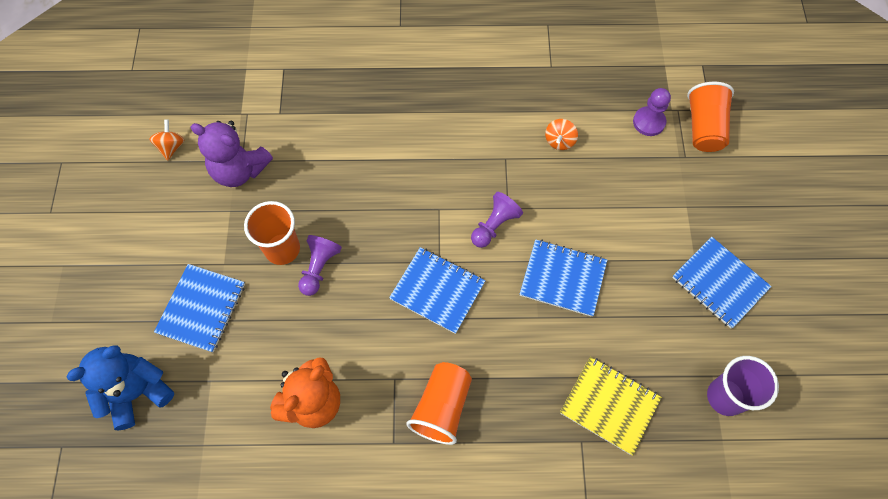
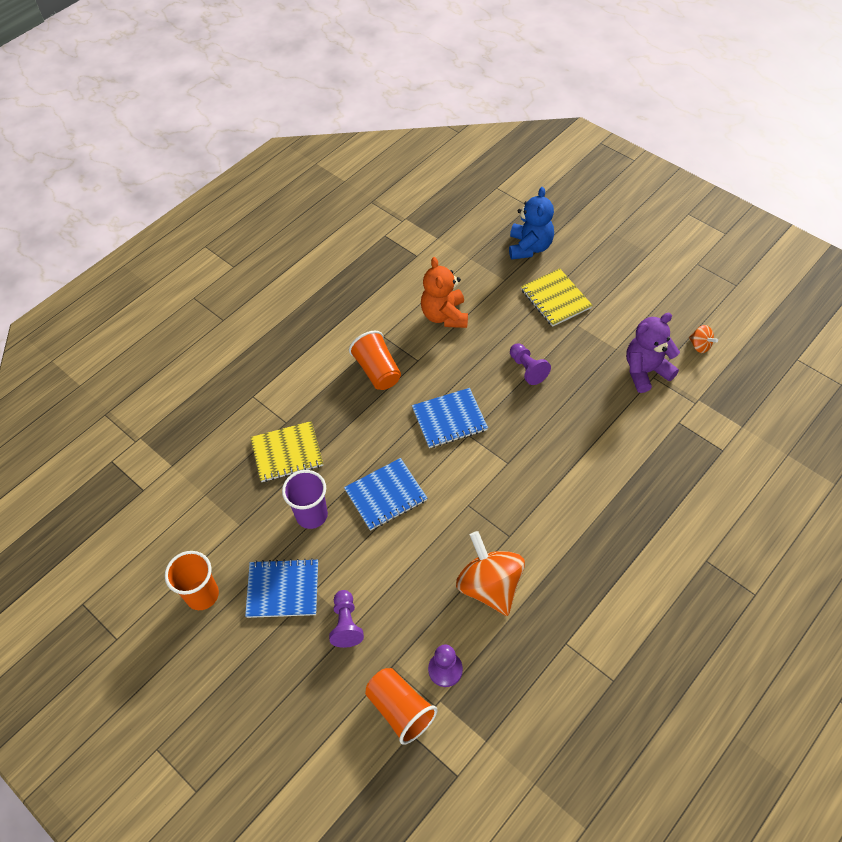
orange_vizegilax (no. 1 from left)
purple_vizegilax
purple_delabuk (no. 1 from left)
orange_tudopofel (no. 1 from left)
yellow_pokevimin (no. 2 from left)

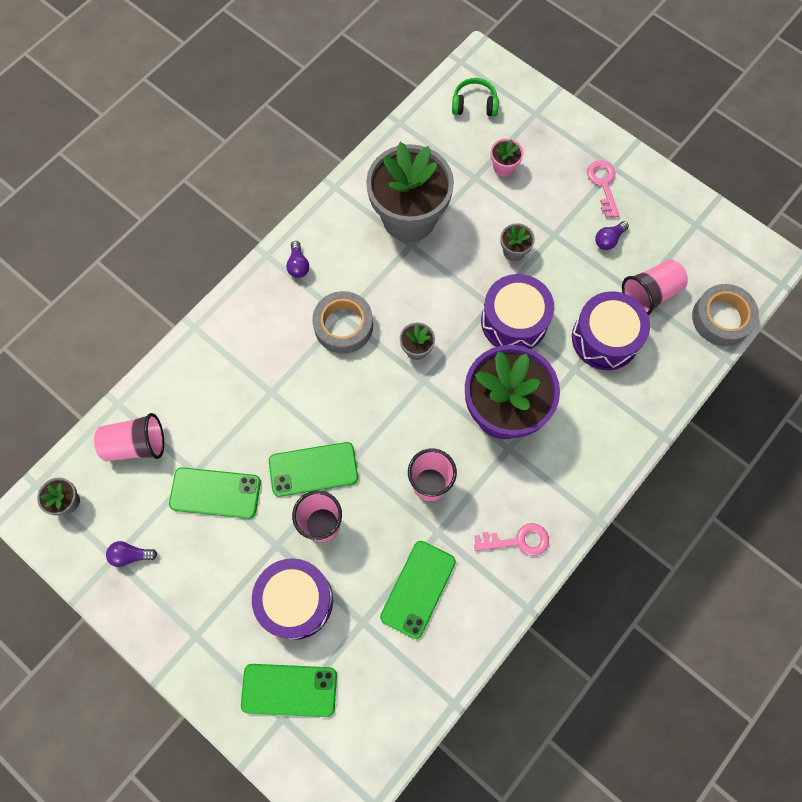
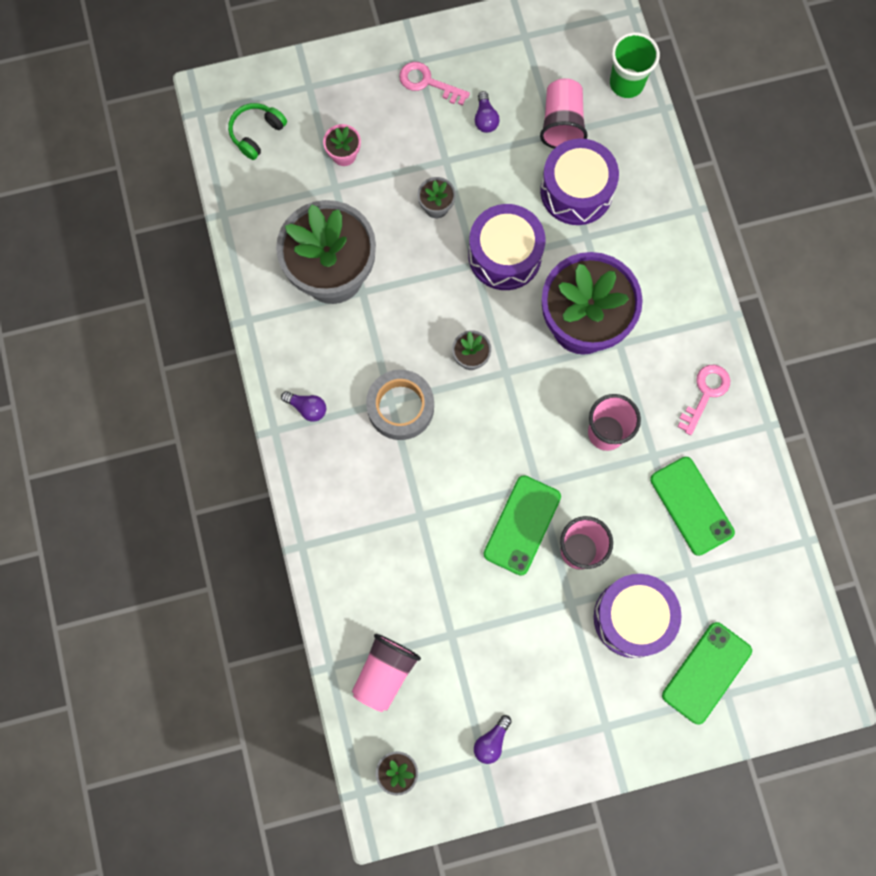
green_vizegilax
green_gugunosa (no. 1 from left in the first image)

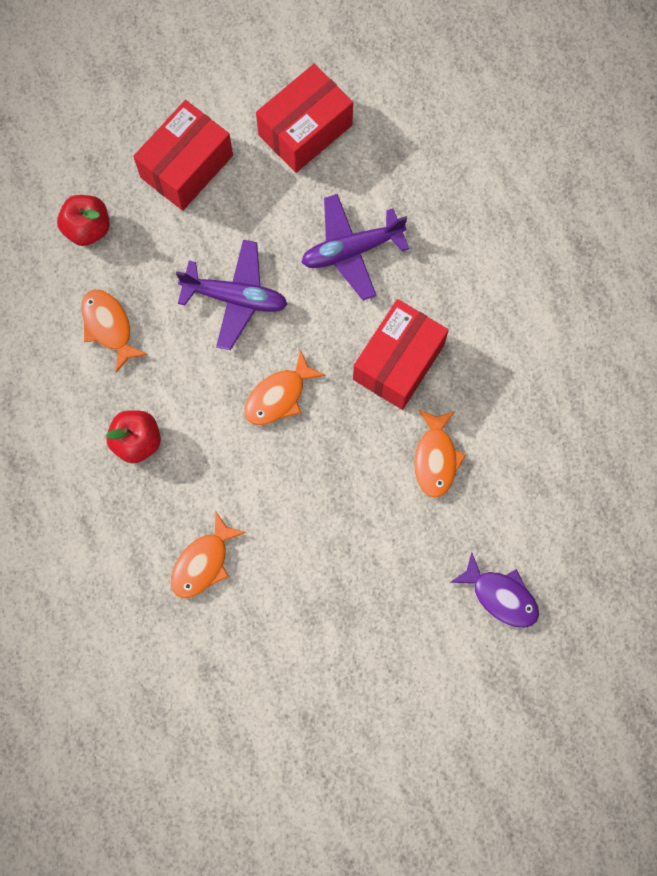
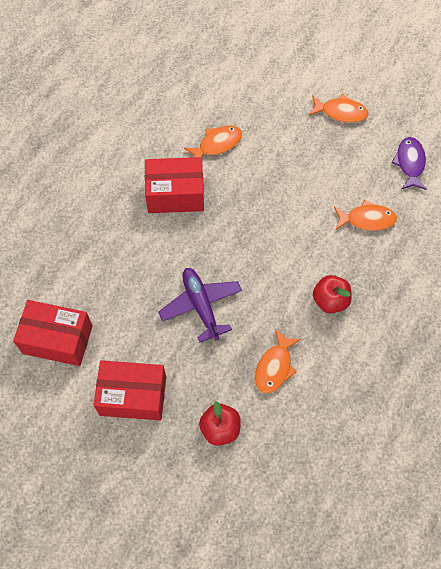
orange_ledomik (no. 3 from left)
purple_ledomik
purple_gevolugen (no. 2 from left in the first image)

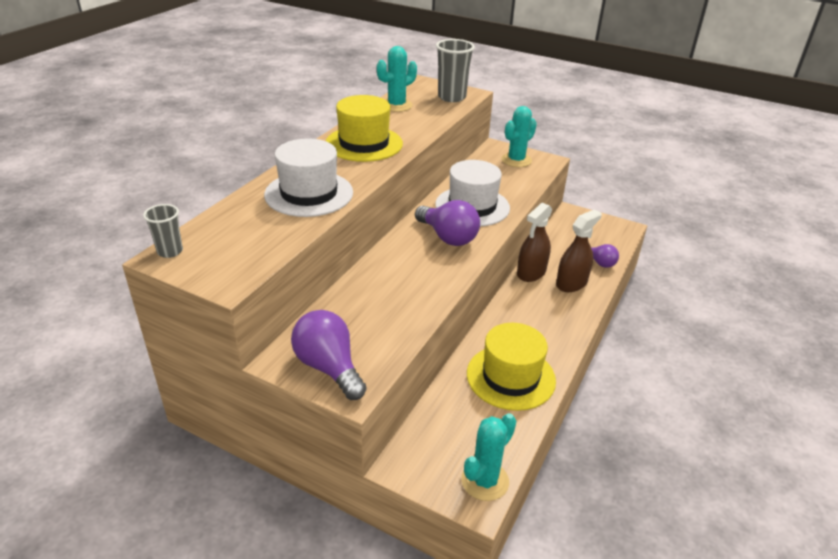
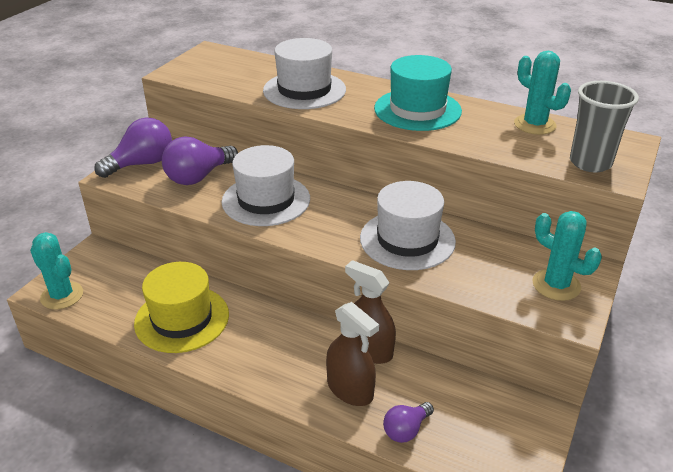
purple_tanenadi (no. 2 from left)
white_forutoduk (no. 1 from left)
turquoise_forutoduk
grey_vizegilax (no. 1 from left in the first image)

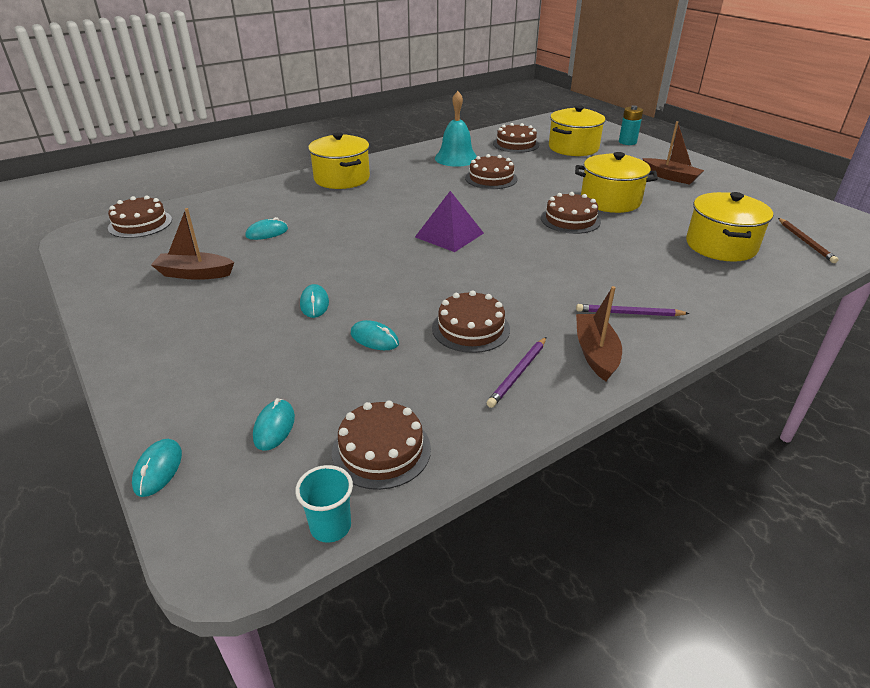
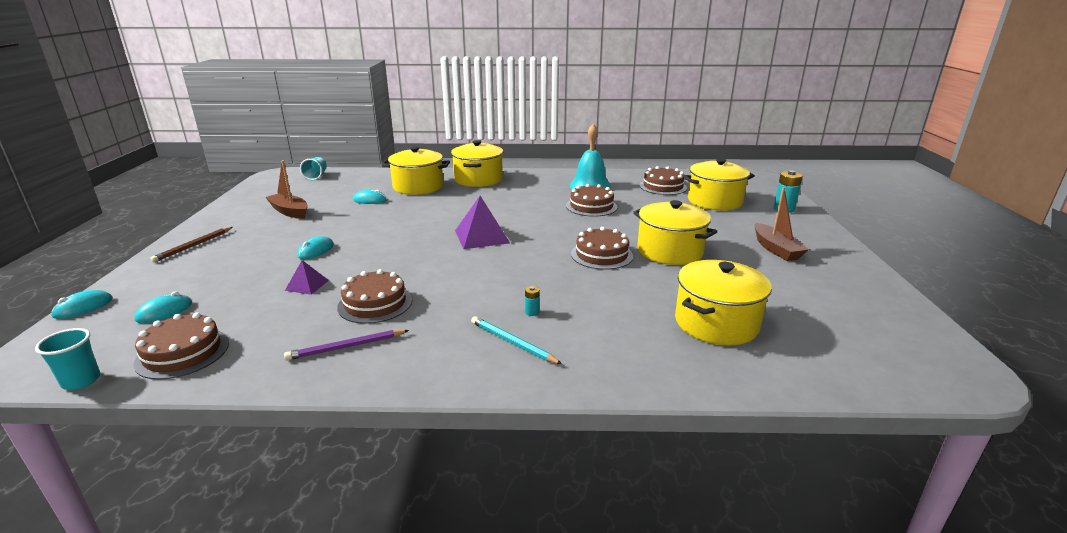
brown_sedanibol
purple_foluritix (no. 1 from left)
turquoise_vizegilax (no. 2 from left)
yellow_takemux (no. 1 from left)
turquoise_sedanibol
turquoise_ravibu (no. 1 from left)
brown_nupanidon (no. 2 from left in the first image)

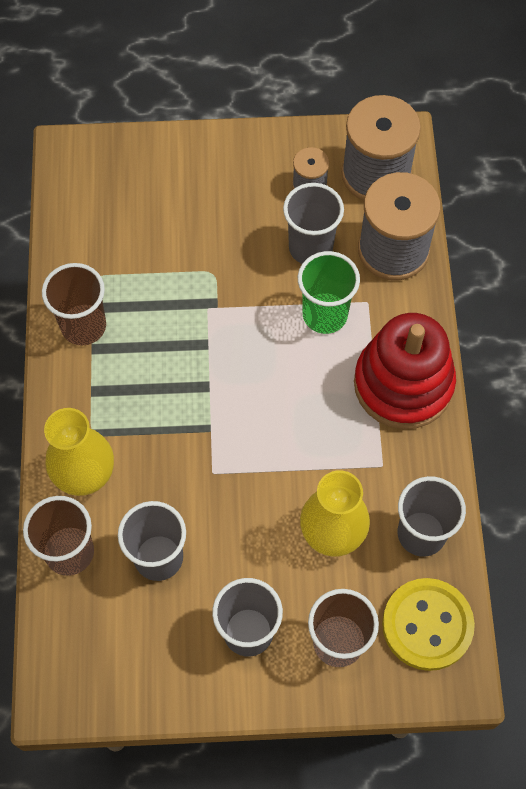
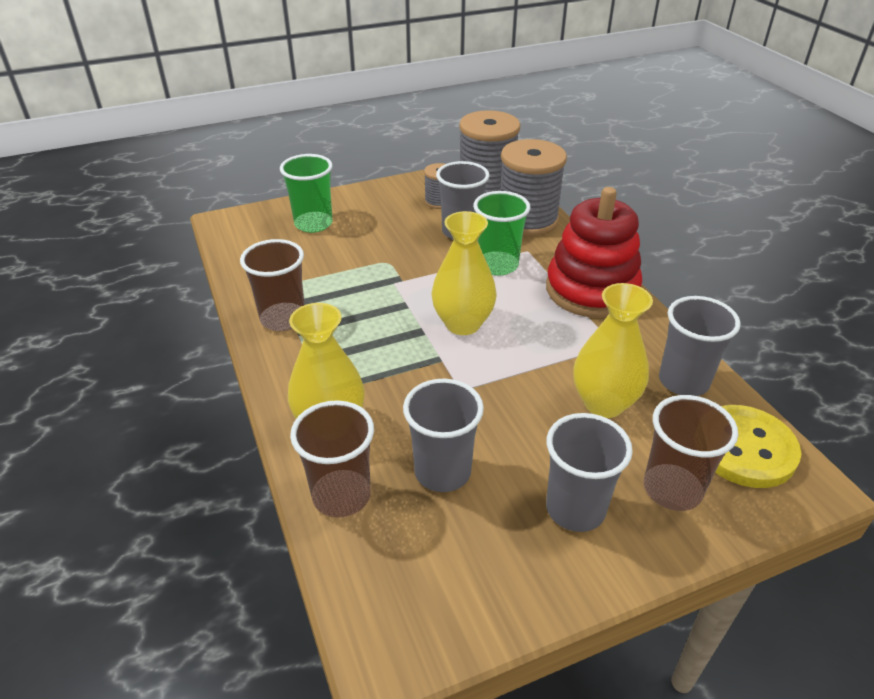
green_vizegilax (no. 1 from left)
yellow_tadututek (no. 2 from left)

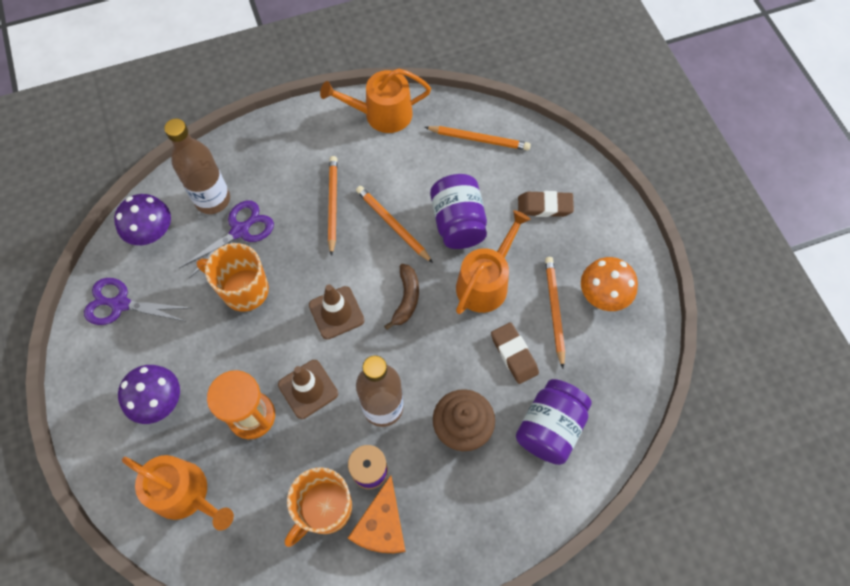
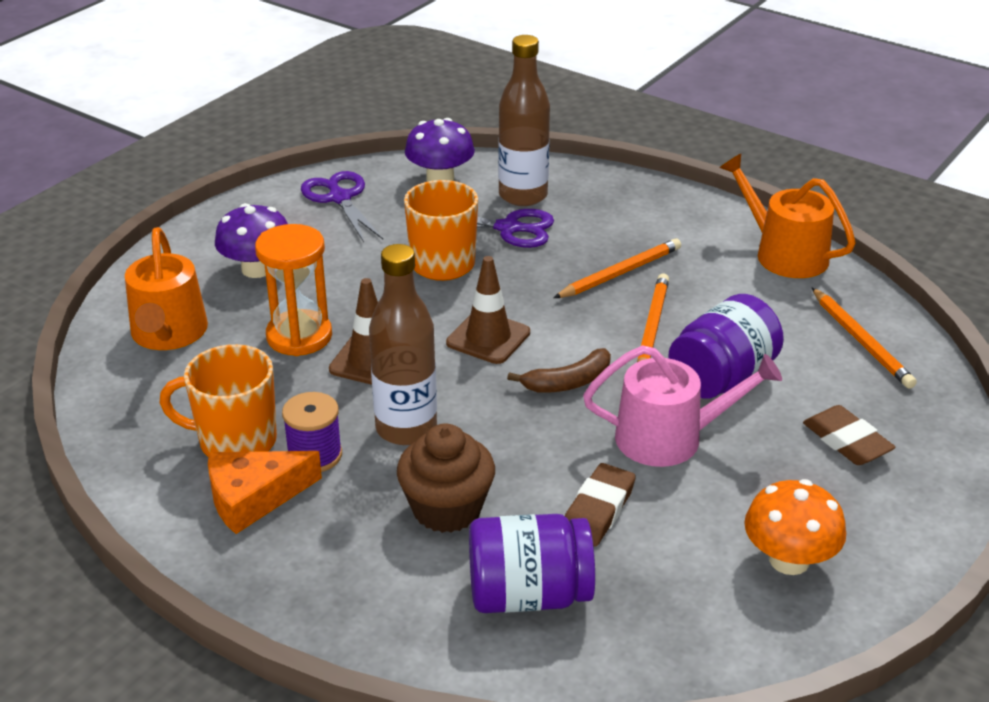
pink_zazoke
orange_sedanibol (no. 4 from left in the first image)

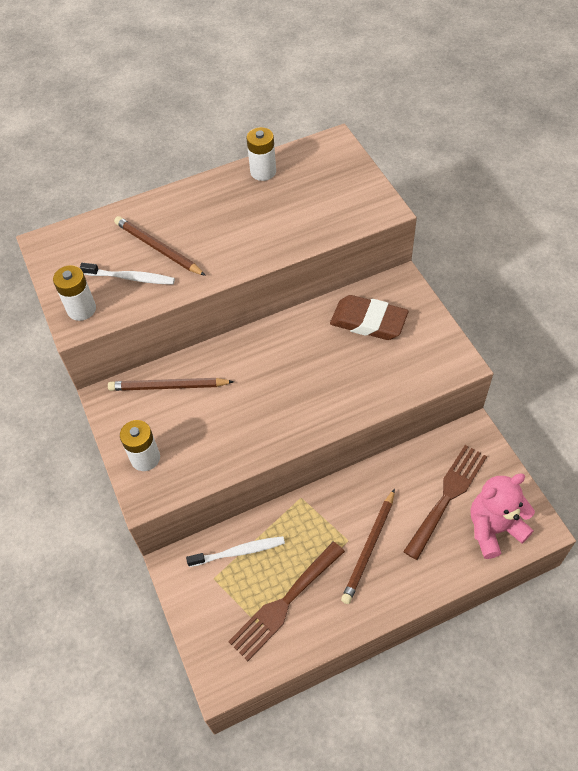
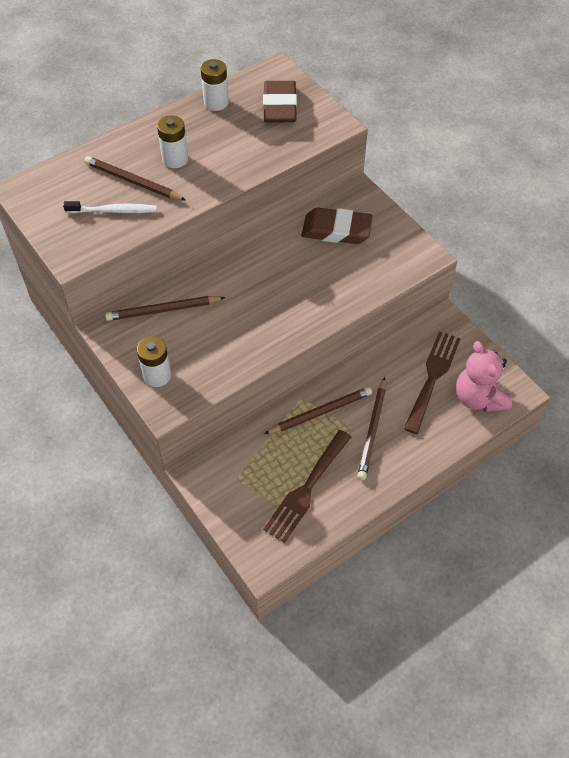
white_ravibu (no. 2 from left)
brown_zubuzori (no. 1 from left)
brown_sedanibol (no. 3 from left)
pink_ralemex
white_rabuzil (no. 2 from left in the first image)

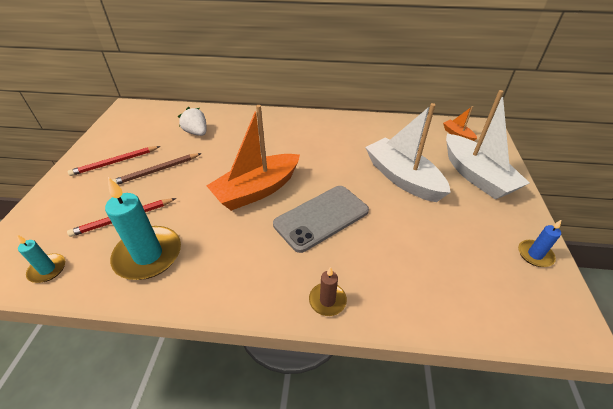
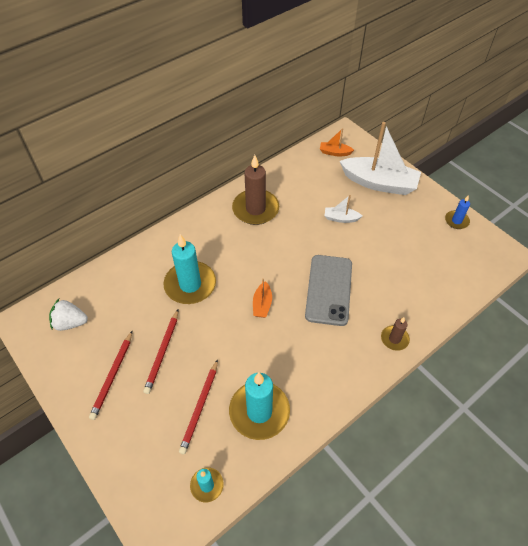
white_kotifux
red_sedanibol (no. 2 from left)
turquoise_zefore (no. 1 from left)
brown_zefore (no. 1 from left)
orange_nupanidon (no. 1 from left)
white_nupanidon (no. 1 from left)

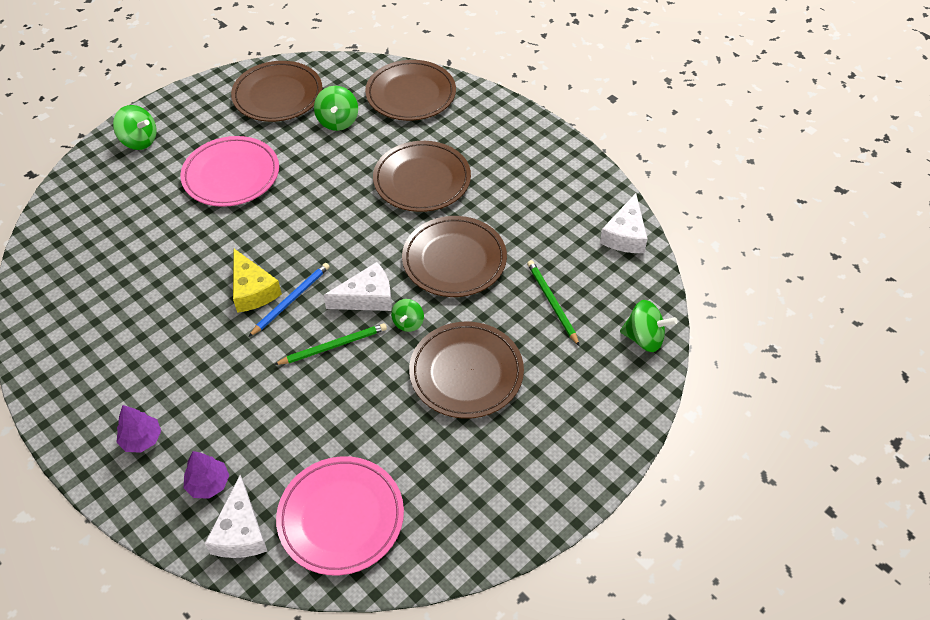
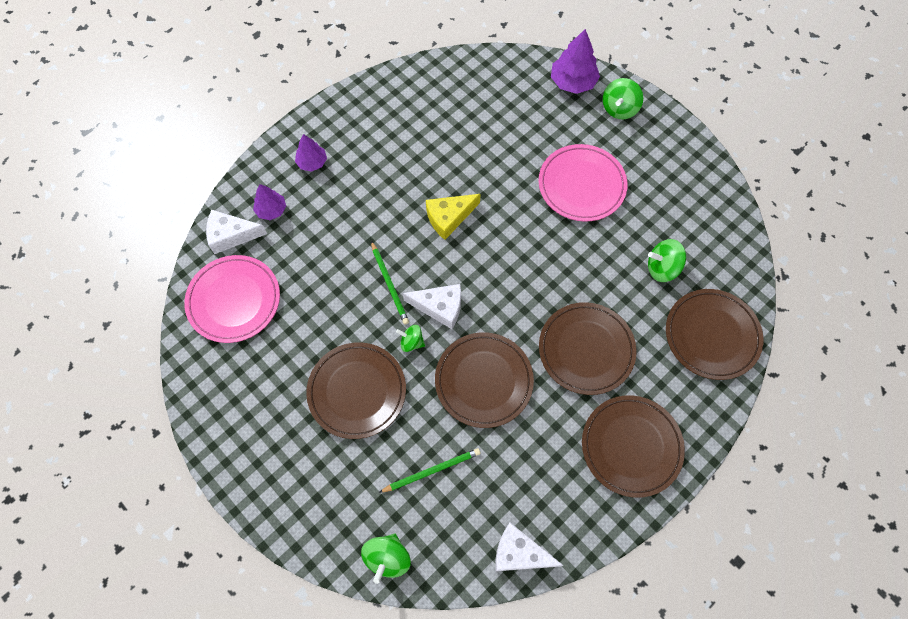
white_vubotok (no. 2 from left)
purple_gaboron (no. 3 from left)
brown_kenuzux (no. 4 from left)
blue_sedanibol

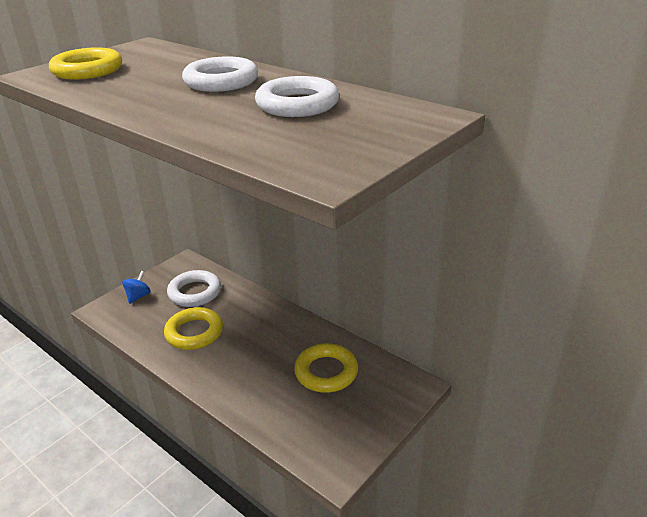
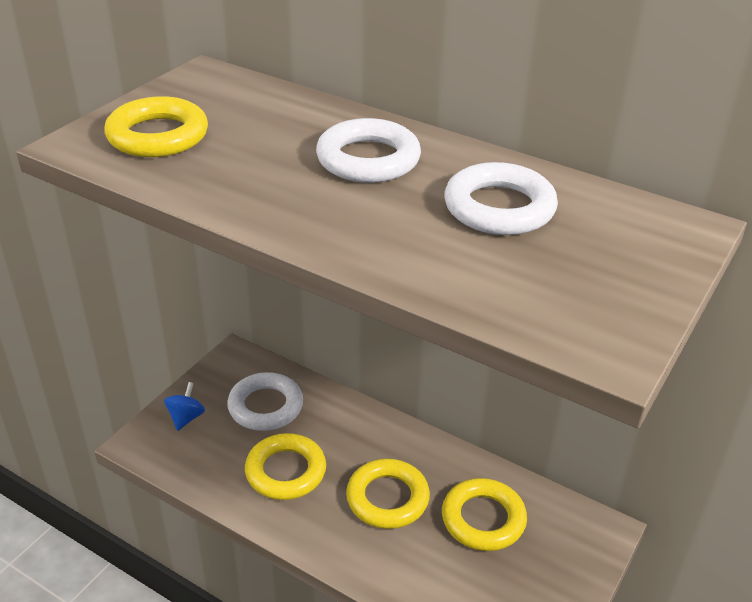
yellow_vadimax (no. 3 from left)

